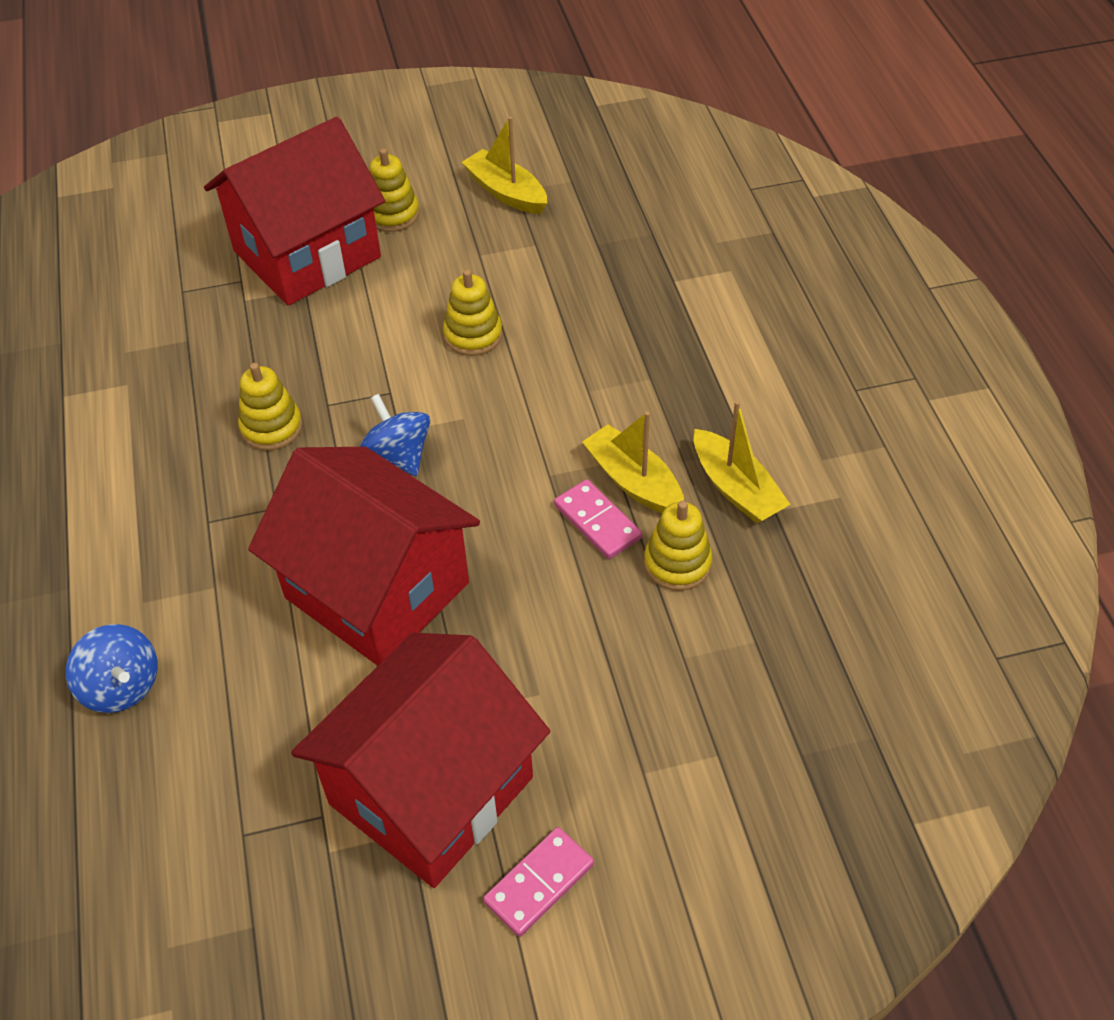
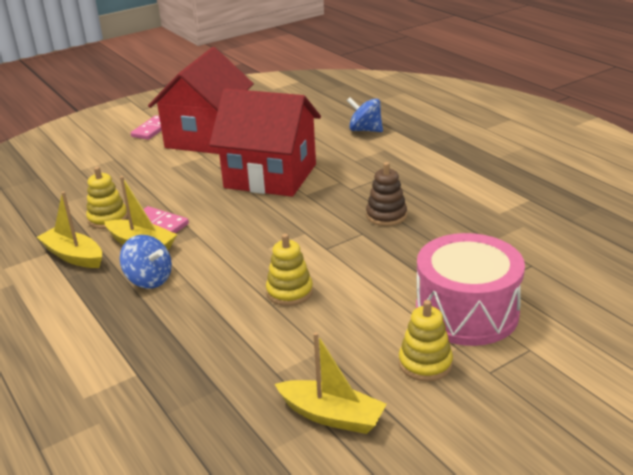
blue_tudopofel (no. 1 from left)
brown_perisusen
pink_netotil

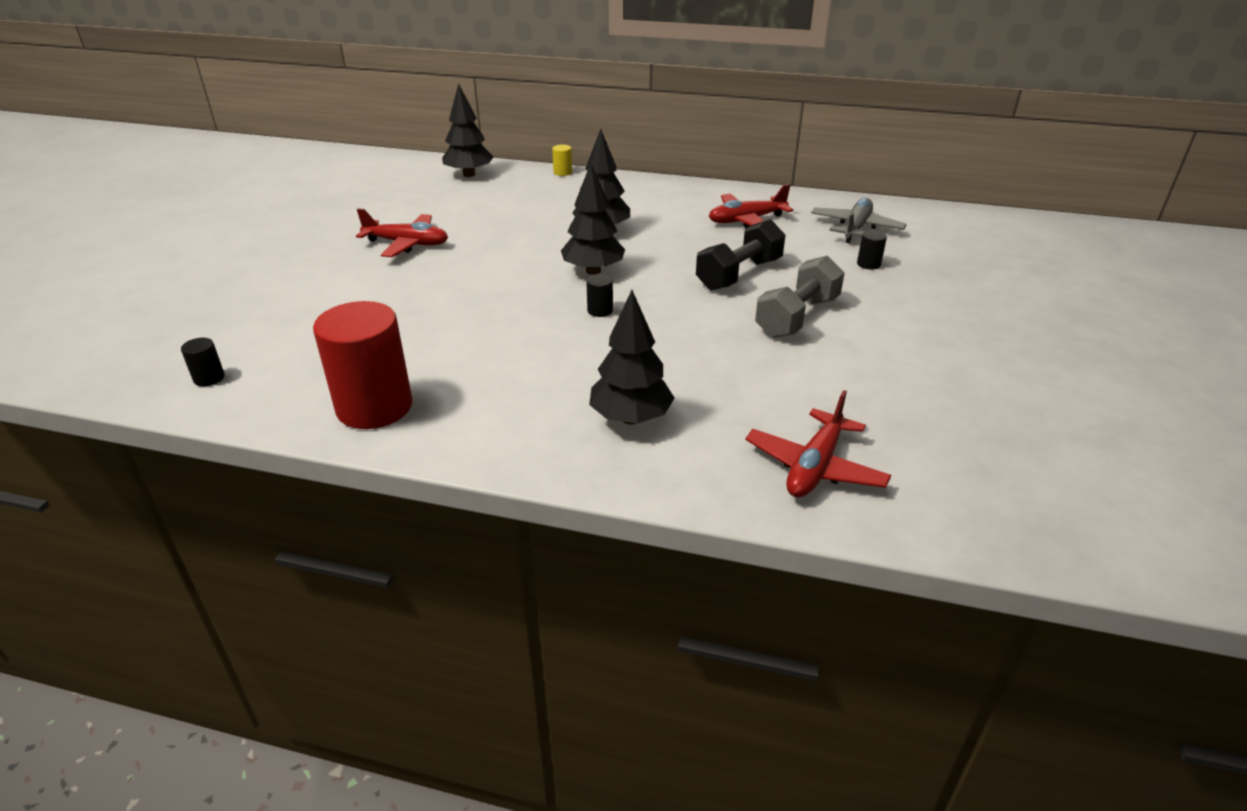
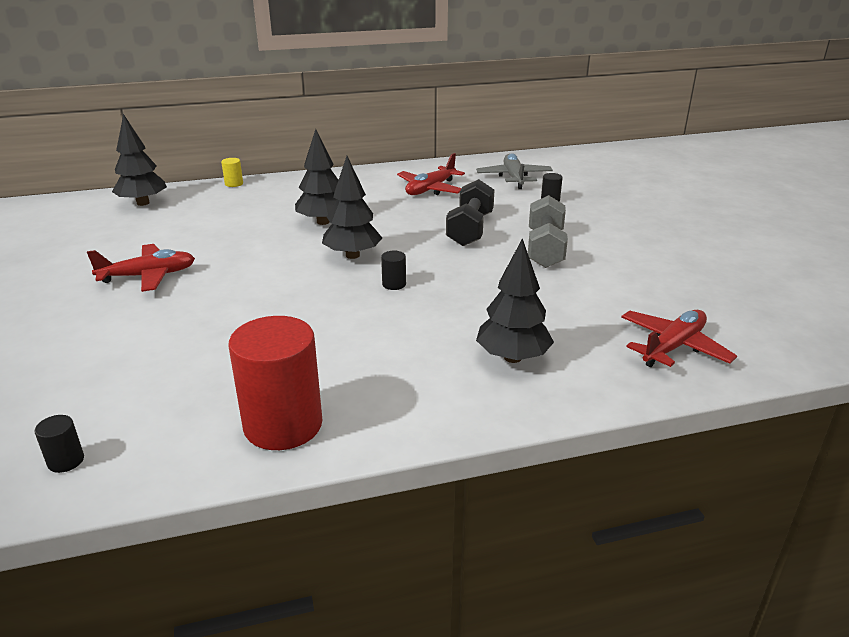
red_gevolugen (no. 3 from left)

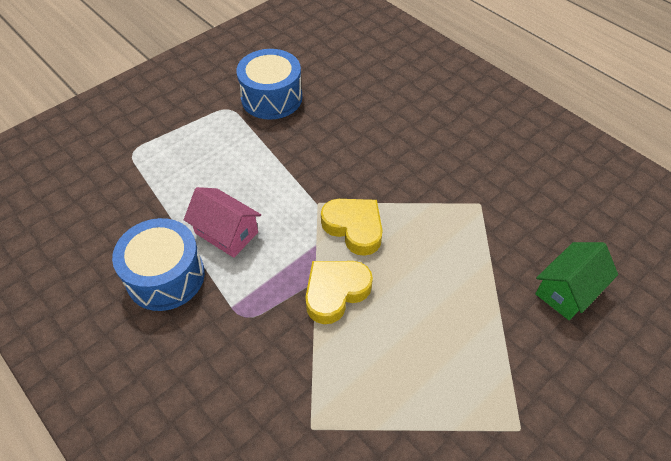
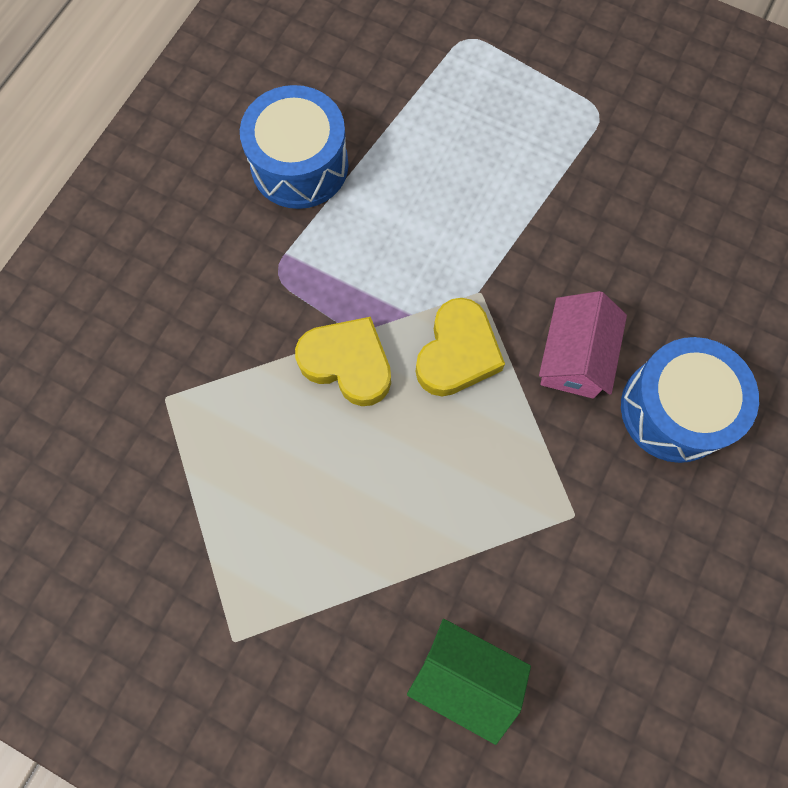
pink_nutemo
blue_netotil (no. 2 from left)

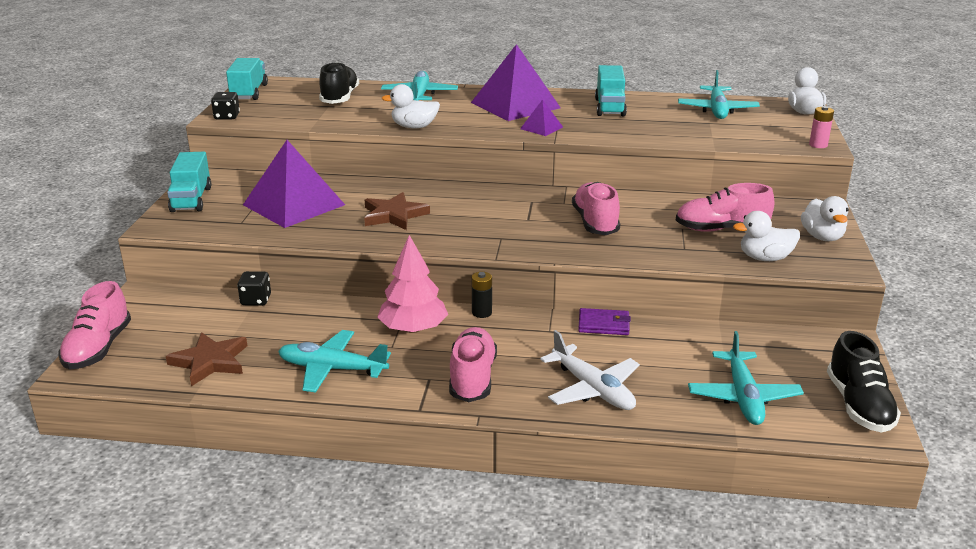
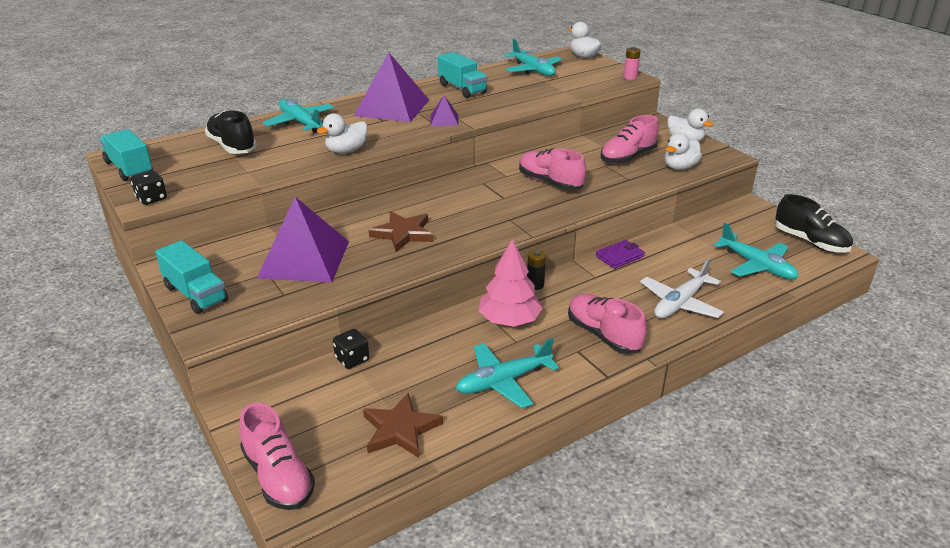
white_gevolugen

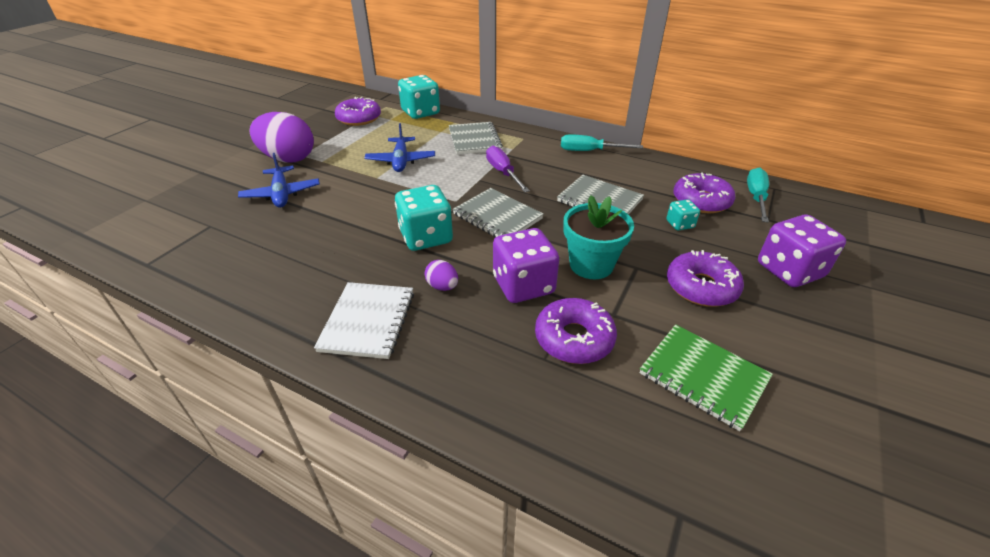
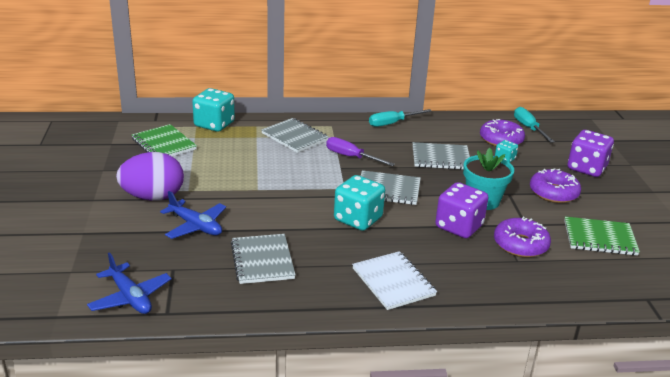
blue_gevolugen (no. 1 from left)
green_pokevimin (no. 1 from left)
grey_pokevimin (no. 1 from left)
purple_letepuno (no. 2 from left in the first image)

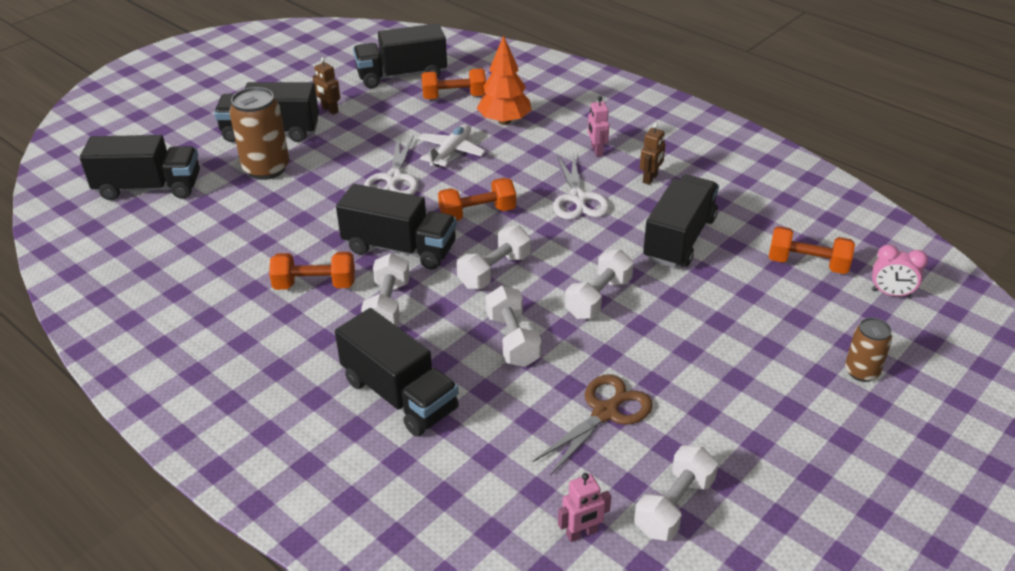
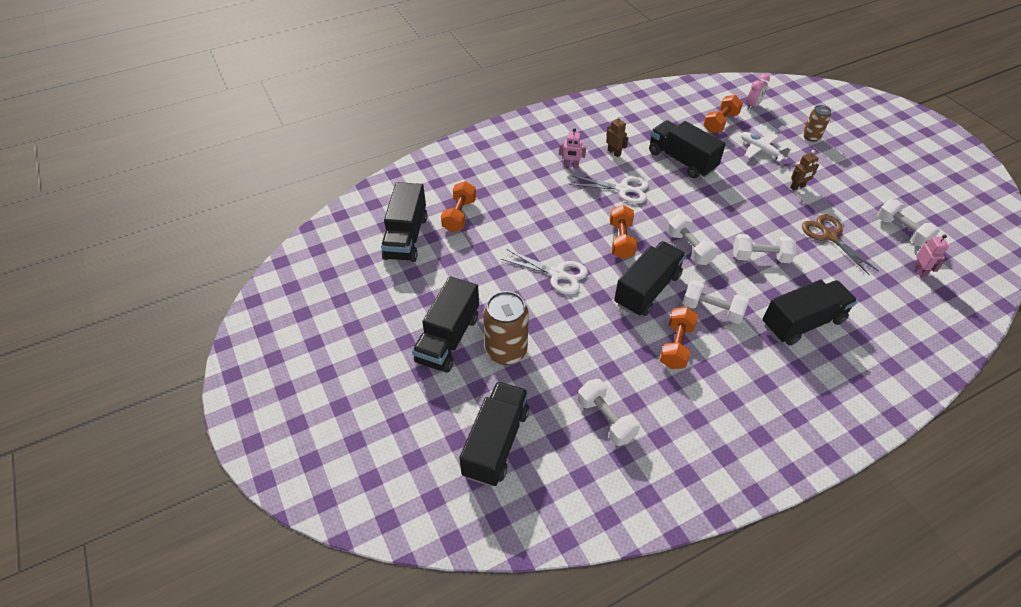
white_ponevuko (no. 1 from left)
white_gevolugen
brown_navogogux (no. 2 from left)
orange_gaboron

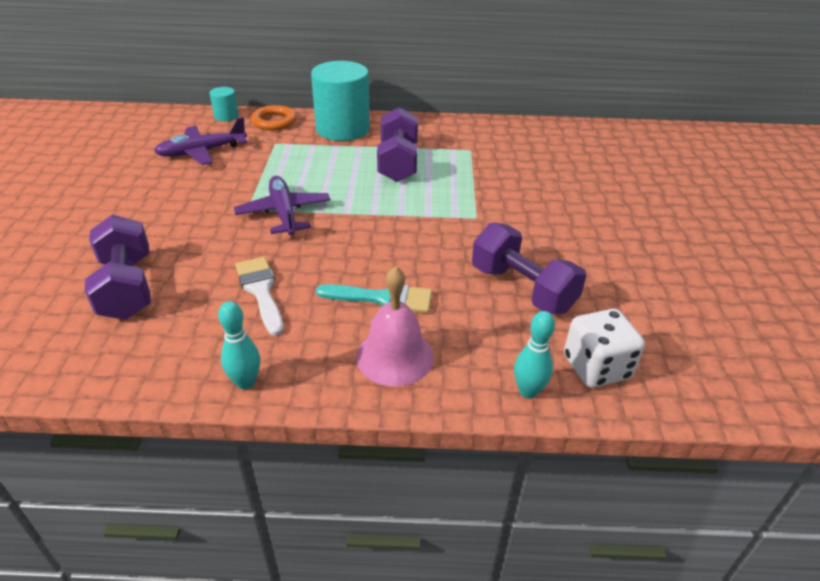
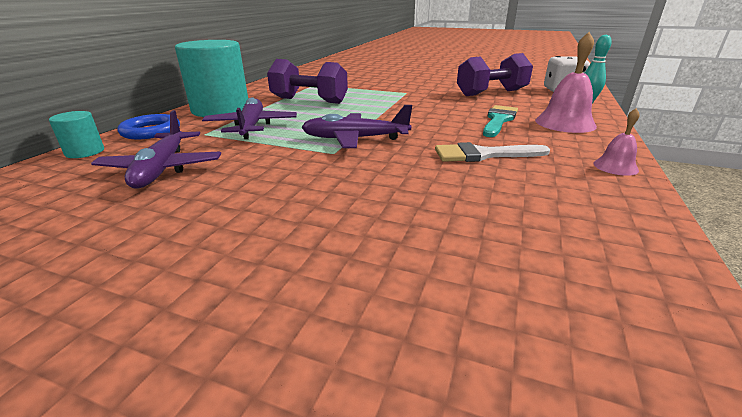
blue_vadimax
purple_gevolugen (no. 2 from left)
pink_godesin (no. 2 from left)
purple_ponevuko (no. 1 from left in the first image)

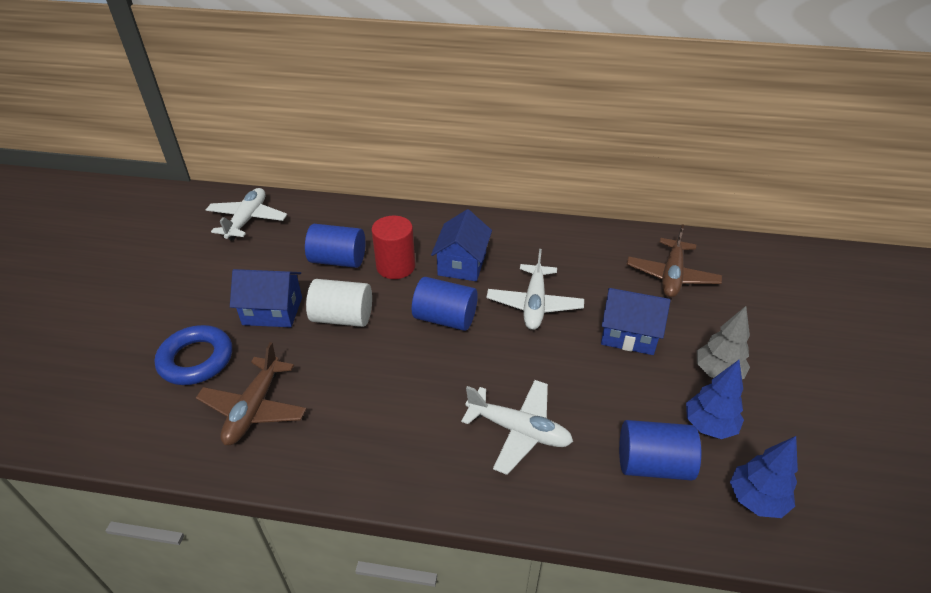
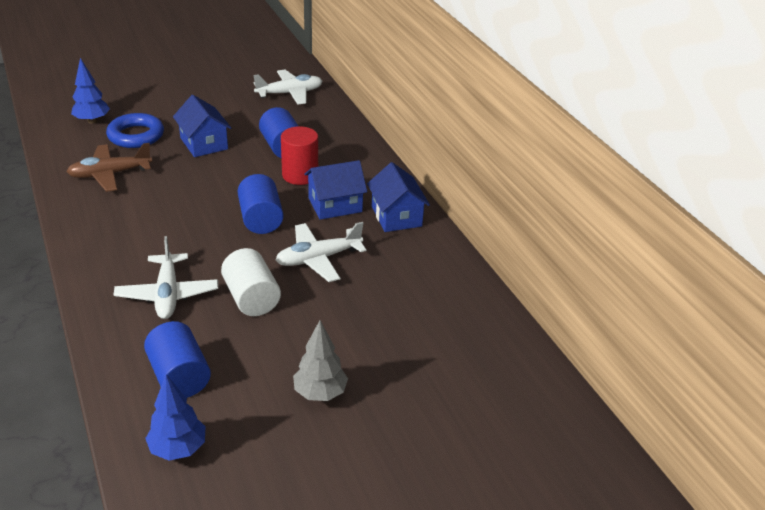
blue_gaboron (no. 1 from left)
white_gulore
blue_nutemo (no. 3 from left)
brown_gevolugen (no. 2 from left in the first image)

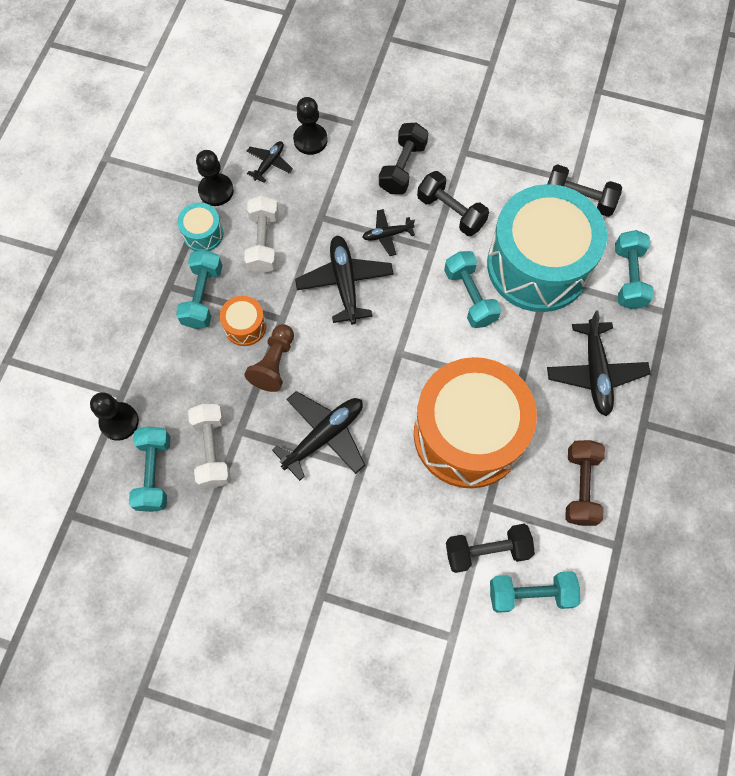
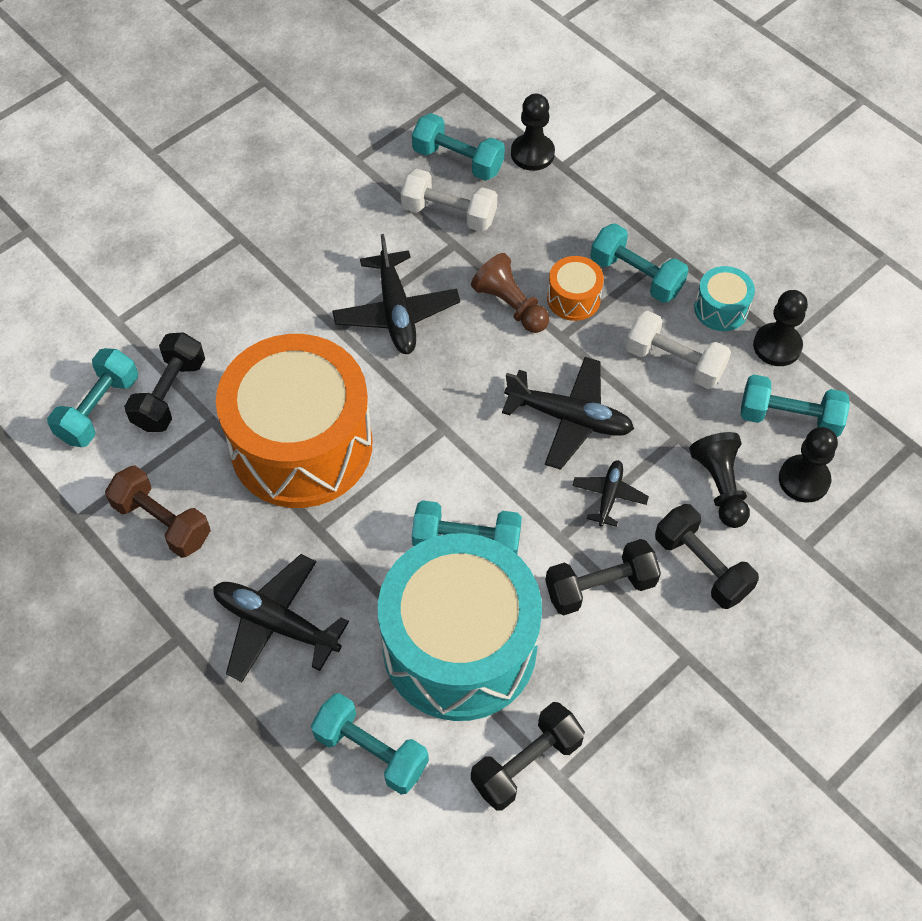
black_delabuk (no. 2 from left)
turquoise_ponevuko (no. 6 from left)

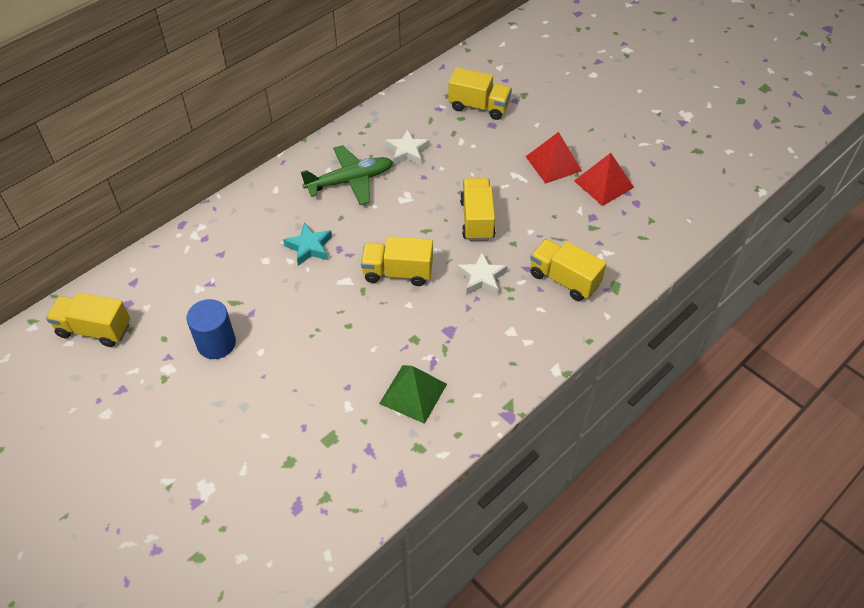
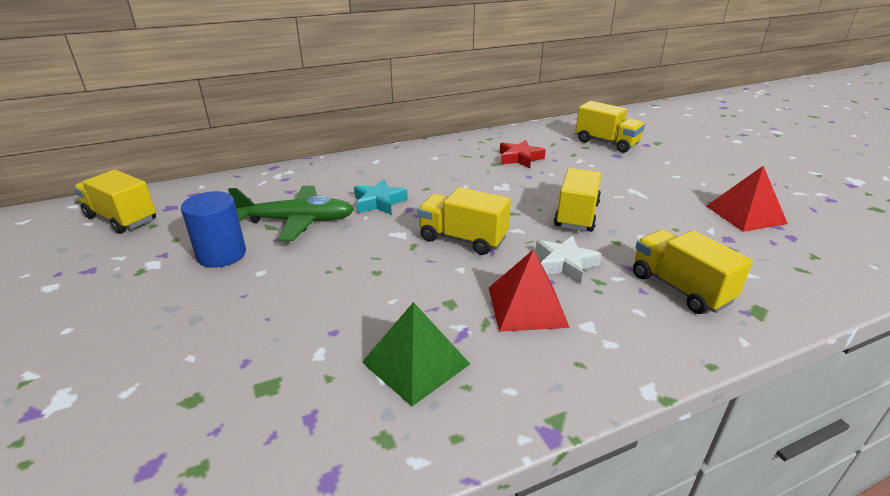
green_gevolugen
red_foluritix (no. 1 from left)
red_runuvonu

